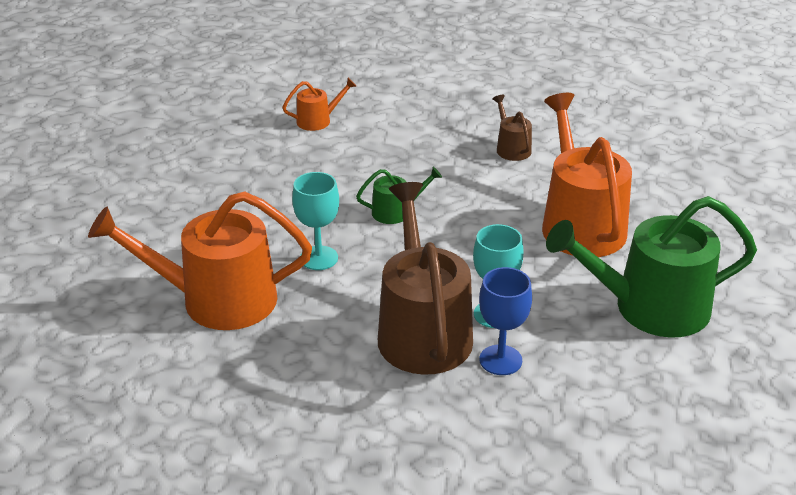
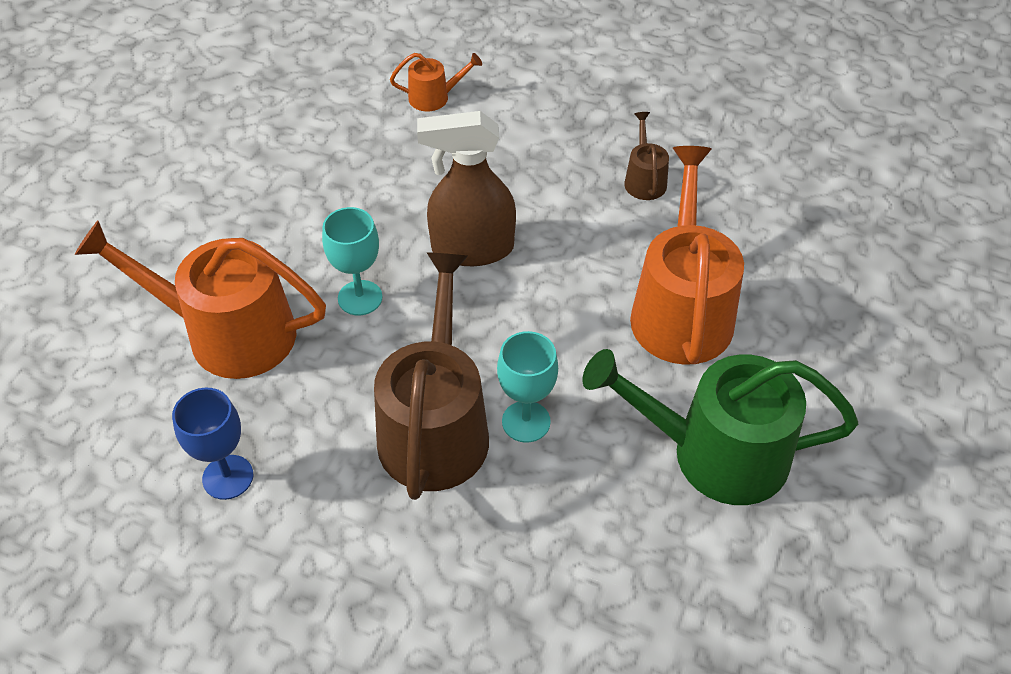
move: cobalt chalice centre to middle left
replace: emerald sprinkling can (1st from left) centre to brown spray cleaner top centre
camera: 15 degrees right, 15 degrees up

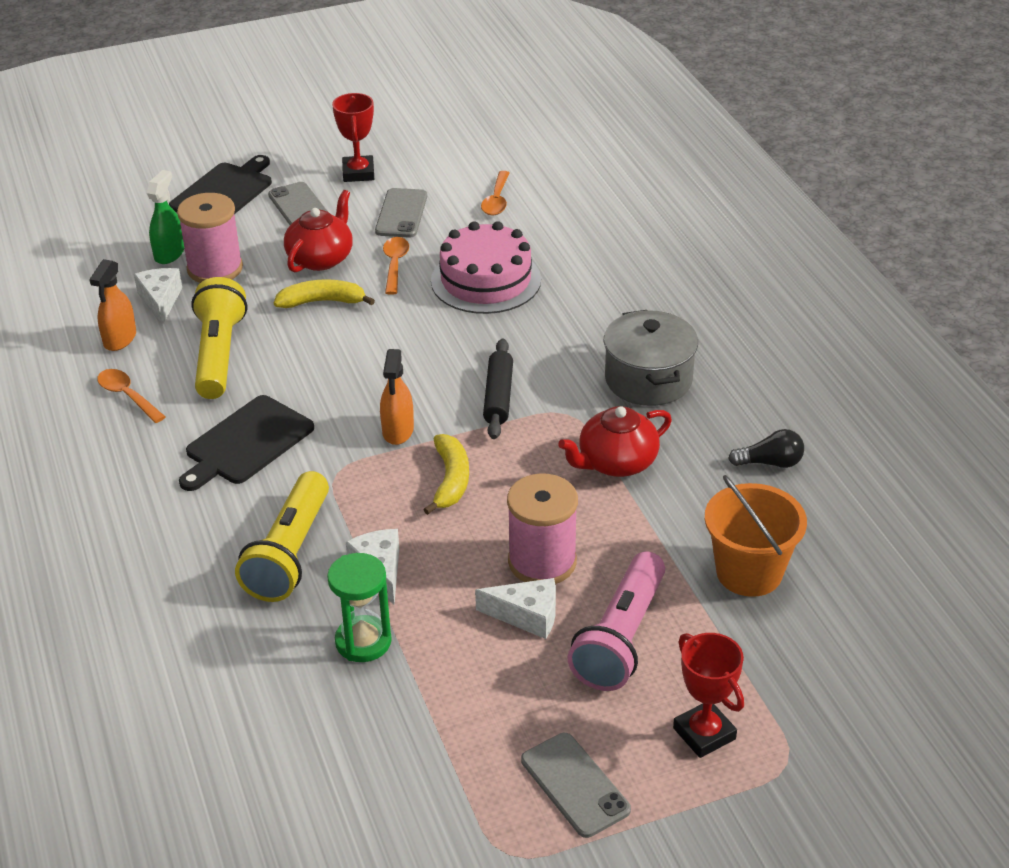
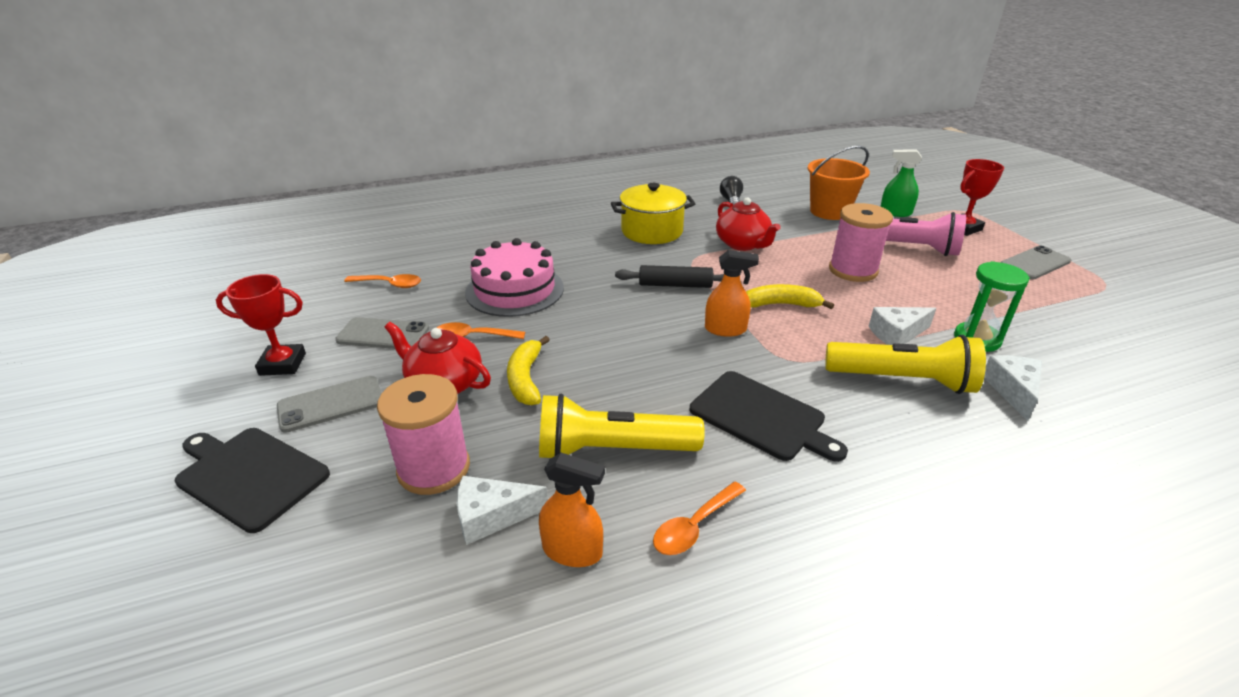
move: emerald spray cleaner top left to top right; pure white cheese wedge (3rd from left) bottom centre to middle right
recolor: gray cooking pot centre to yellow cooking pot top centre
camera: 90 degrees left, 5 degrees down

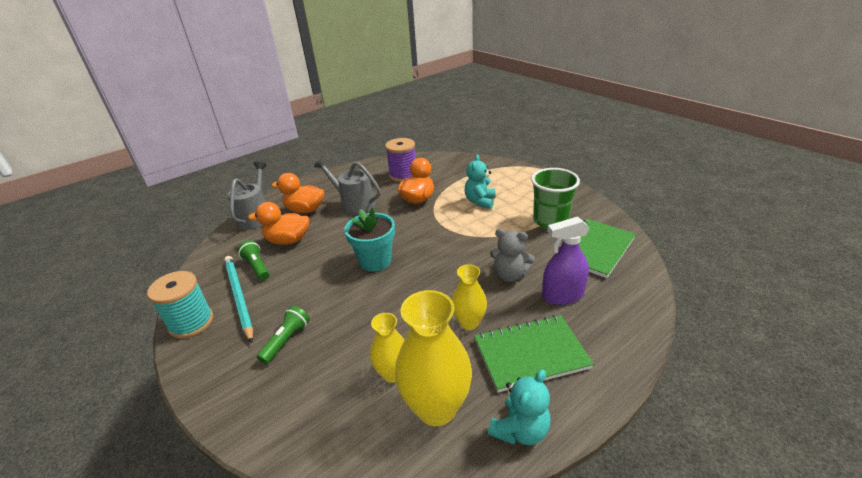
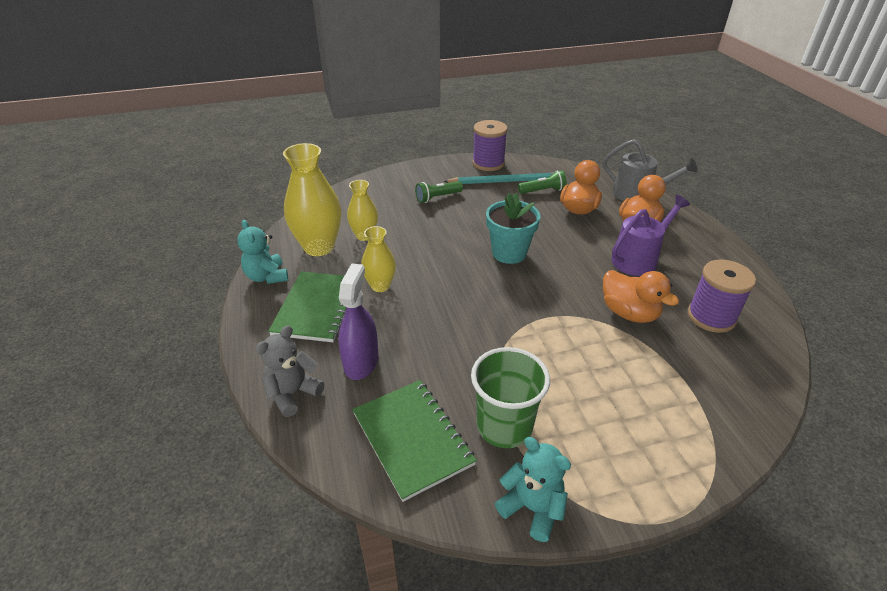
move: teal teddy bear (1st from left in the first image) centre to teal teddy bear (2nd from left) bottom centre; gray teddy bear centre to middle left
recolor: gray sprinkling can (2nd from left) centre to violet sprinkling can middle right; teal spool middle left to violet spool (1st from left) top centre
rotate: emerald flashlight (2nd from left in the first image) bottom left = top centre 105 degrees clockwise
camera: 110 degrees right, 5 degrees up

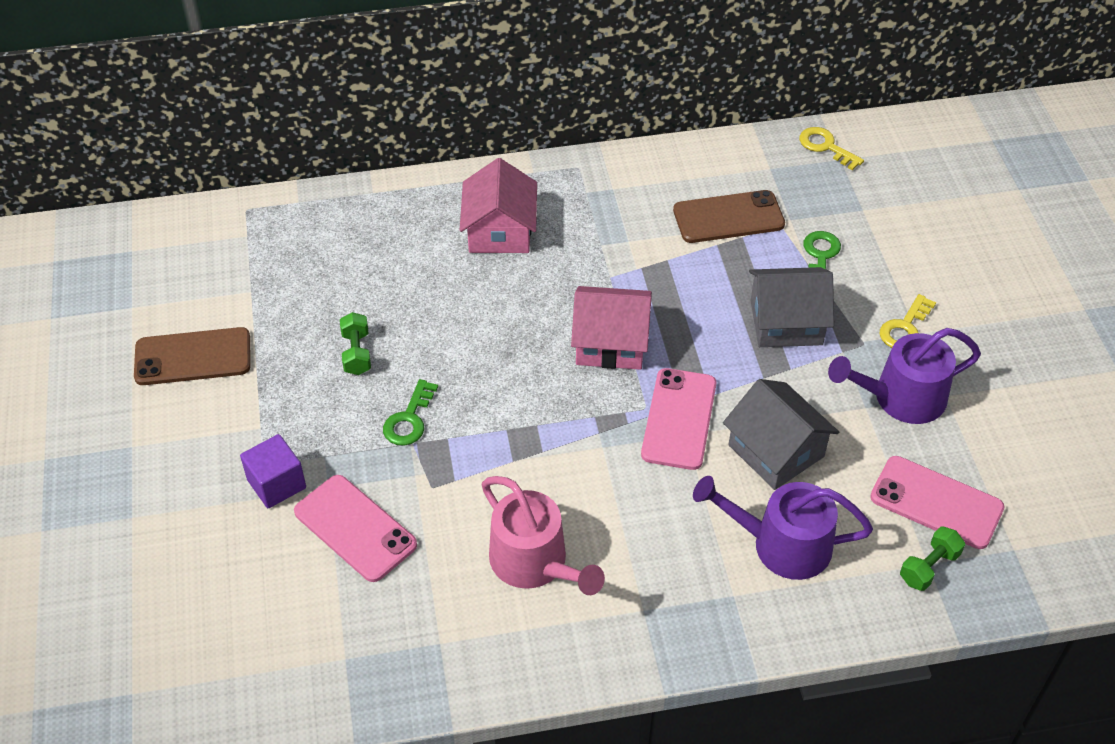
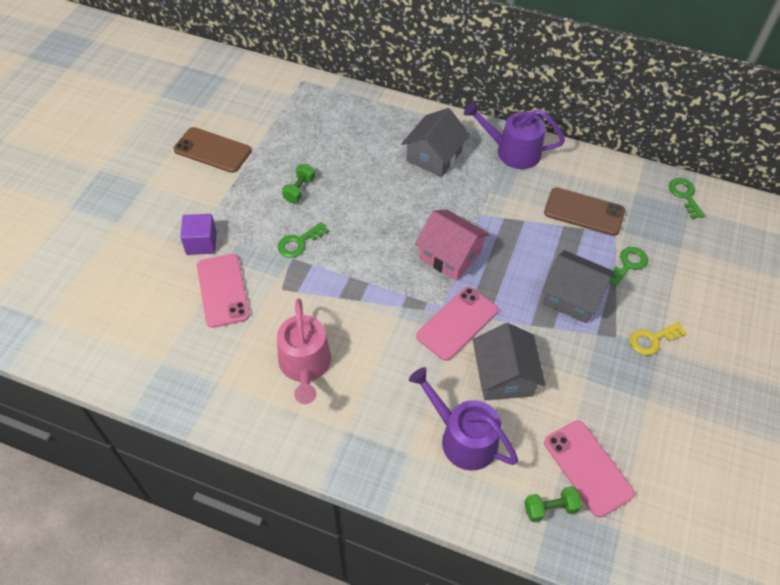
move: violet sprinkling can (2nd from left) middle right to top centre
recolor: yellow key (1st from left) top right to emerald key (3rd from left) middle right; rosy cottage (1st from left) top centre to gray cottage (1st from left) top centre
camera: 30 degrees right, 5 degrees up

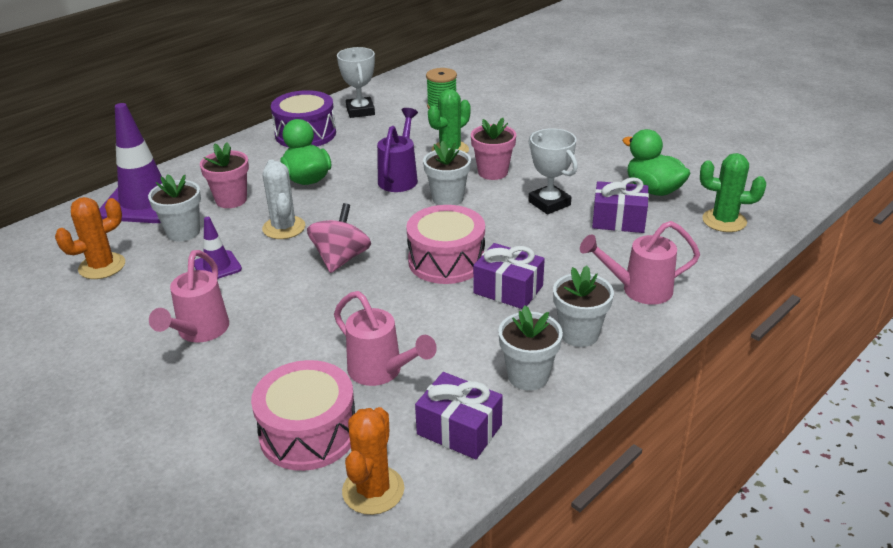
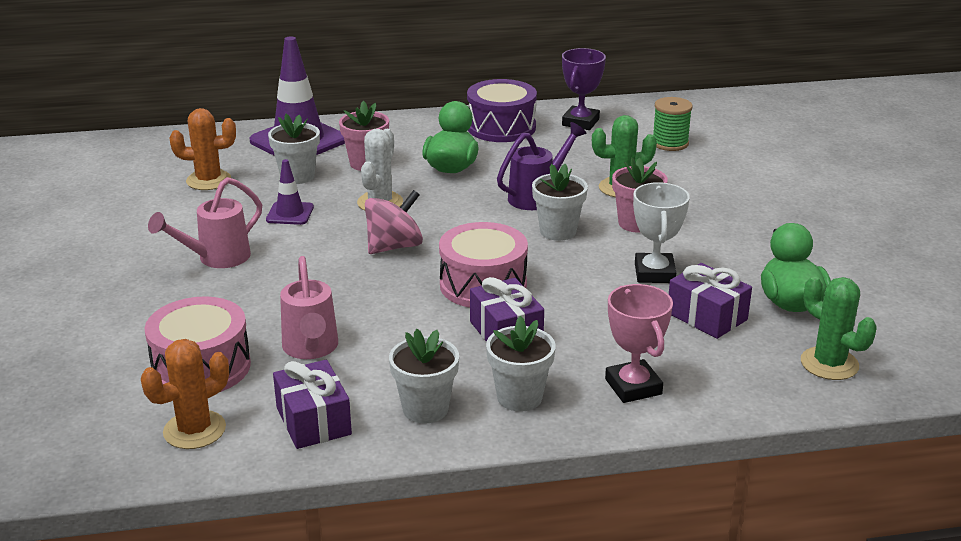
replace: rosy sprinkling can (3rd from left) middle right to rosy trophy centre
recolor: pure white trophy (1st from left) top centre to violet trophy top centre
camera: 35 degrees right, 5 degrees down

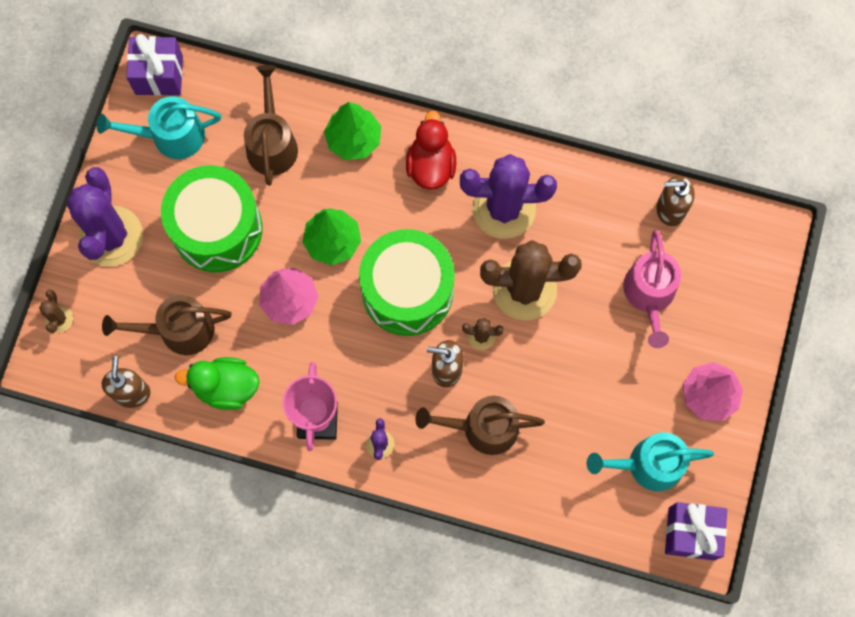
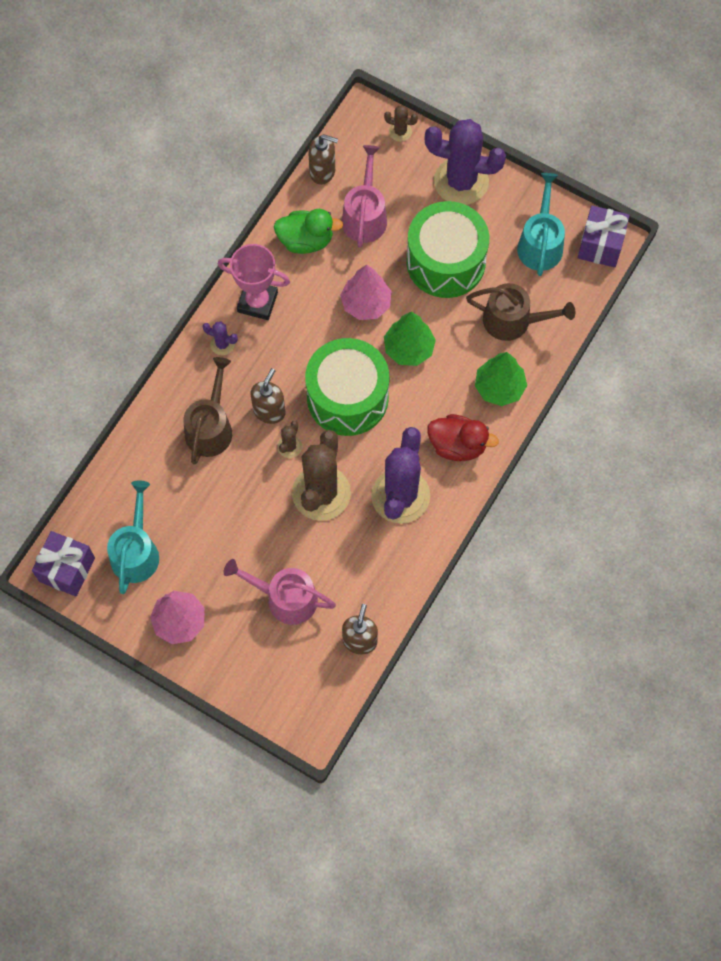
recolor: brown sprinkling can (1st from left) middle left to rosy sprinkling can (2nd from left) top centre
rotate: emerald rubber duck middle left = top centre 75 degrees clockwise
camera: 105 degrees right, 5 degrees down

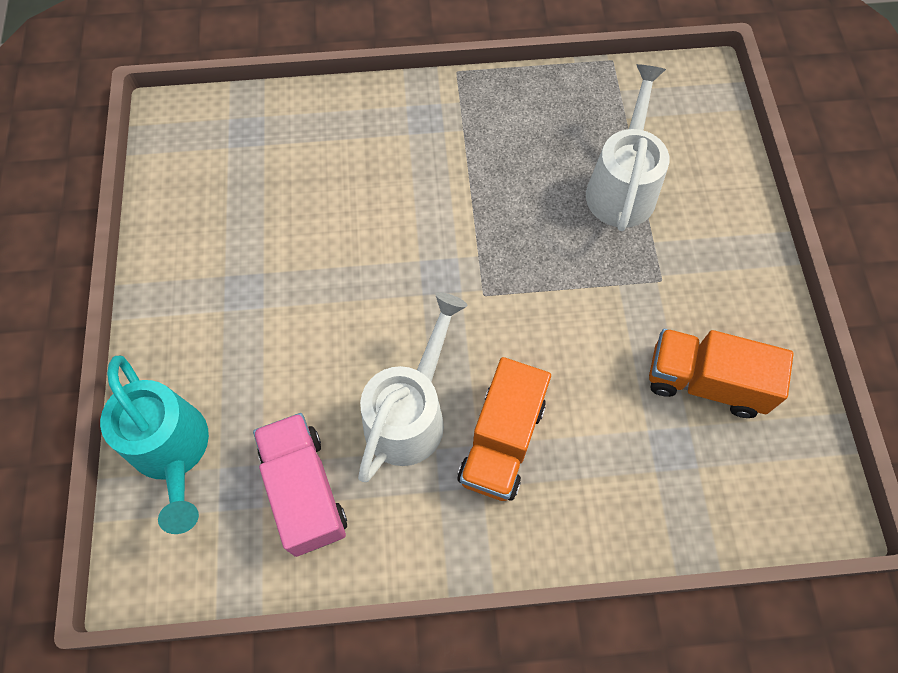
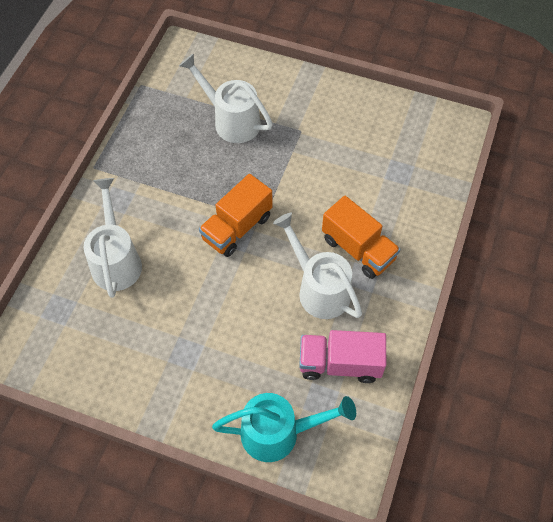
insert: pure white sprinkling can (1st from left) middle left
move: bright orange truck (2nd from left in the first image) middle right to bright orange truck (1st from left) centre
camera: 65 degrees left, 5 degrees down

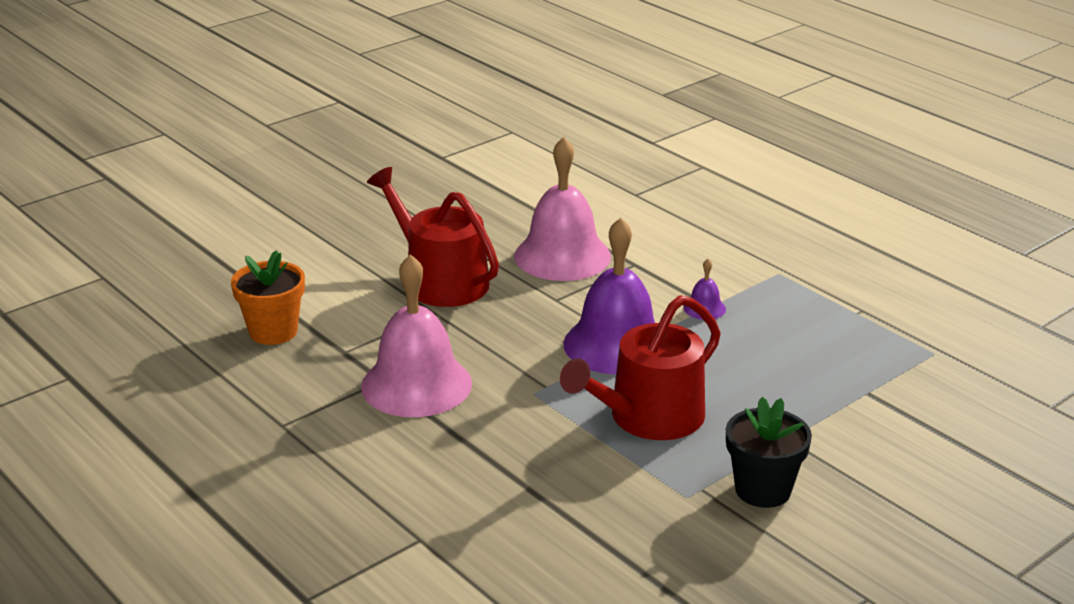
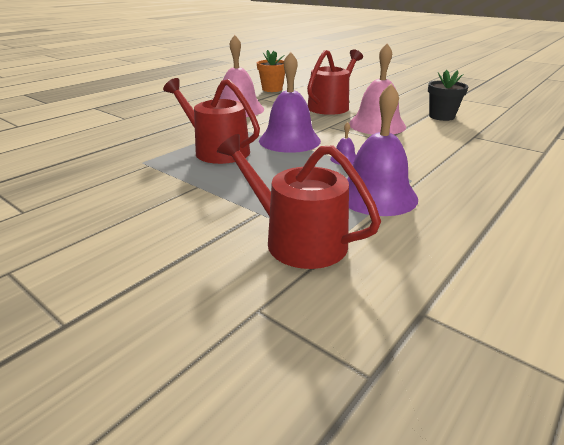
insert: violet bell (3rd from left) middle right; crimson sprinkling can (2nd from left) centre
move: black potted plant bottom right to top right
camera: 80 degrees right, 0 degrees up

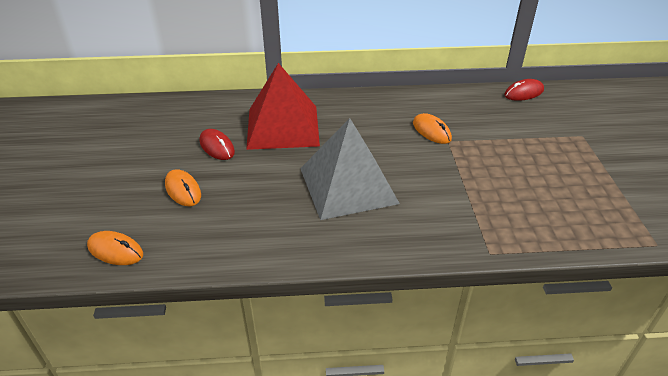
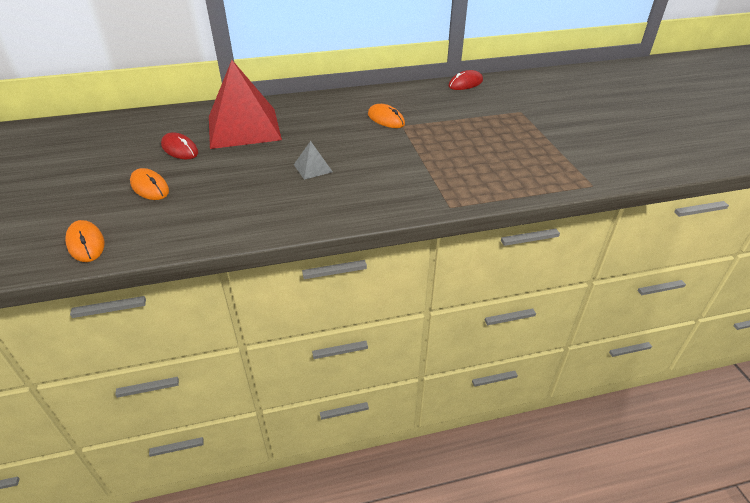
rotate: bright orange PC mouse (1st from left) middle left = middle left 45 degrees clockwise
resize: gray pyramid shape centre = top centre x0.40
camera: 10 degrees left, 0 degrees up

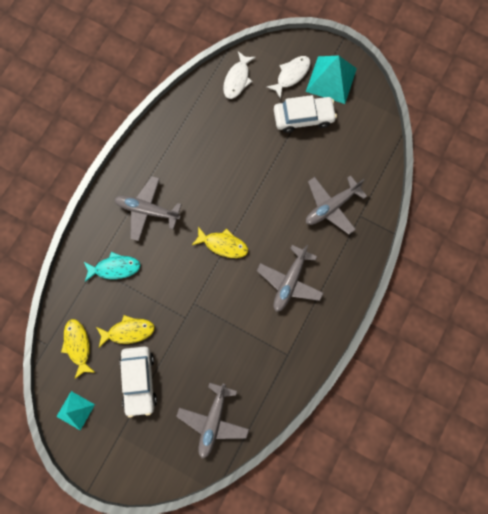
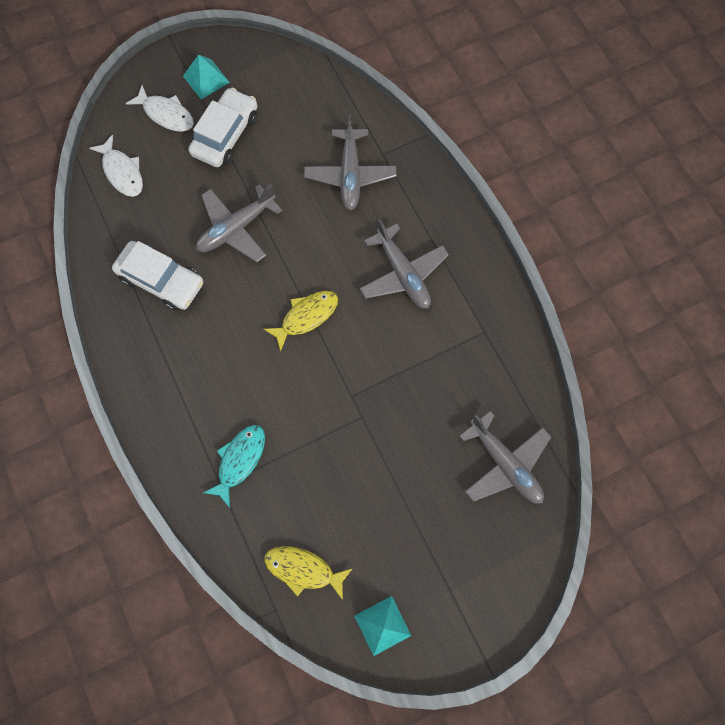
delete: yellow fish (2nd from left) middle left
move: gray aeroplane (1st from left) middle left to top left; pure white car (1st from left) bottom left to middle left
rotate: pure white fish (2nd from left) top centre = top left 135 degrees clockwise
resize: teal pyramid shape (2nd from left in the first image) top right = top left x0.61
camera: 55 degrees left, 5 degrees down

